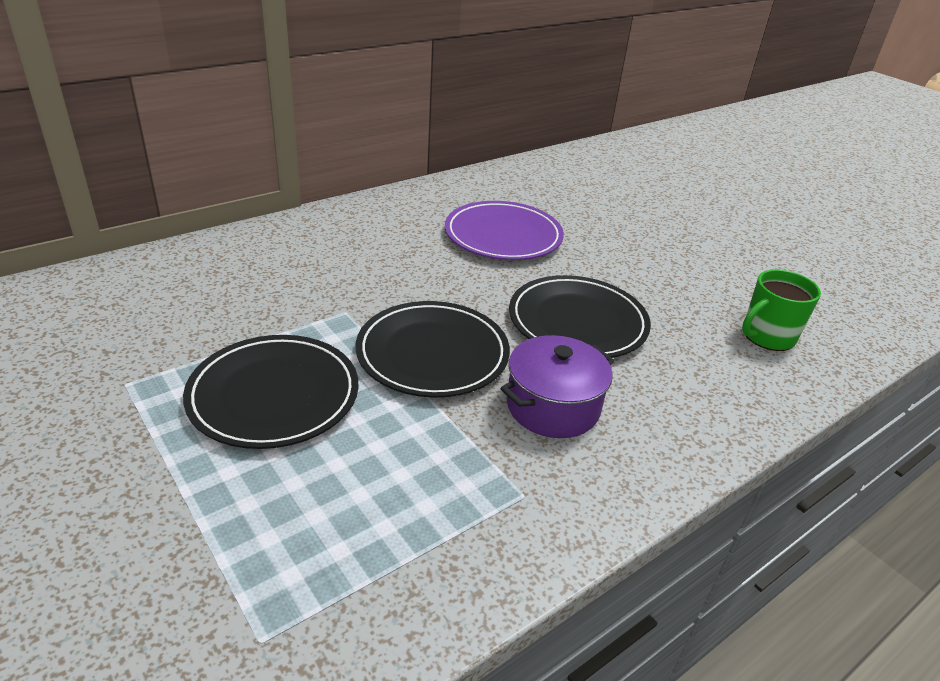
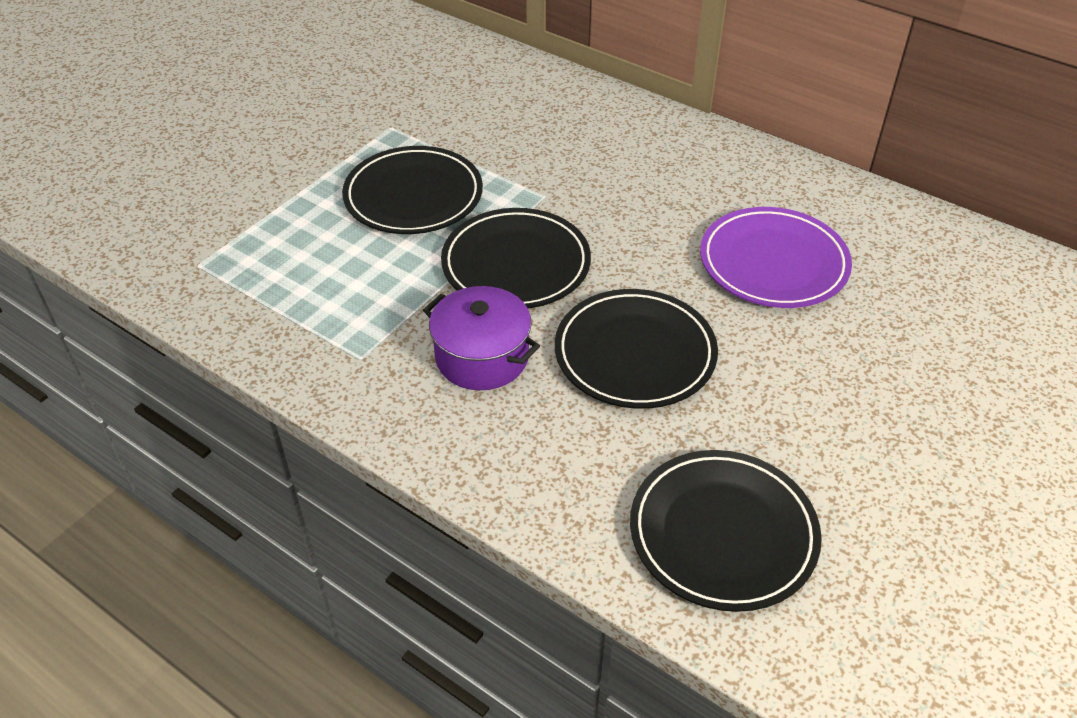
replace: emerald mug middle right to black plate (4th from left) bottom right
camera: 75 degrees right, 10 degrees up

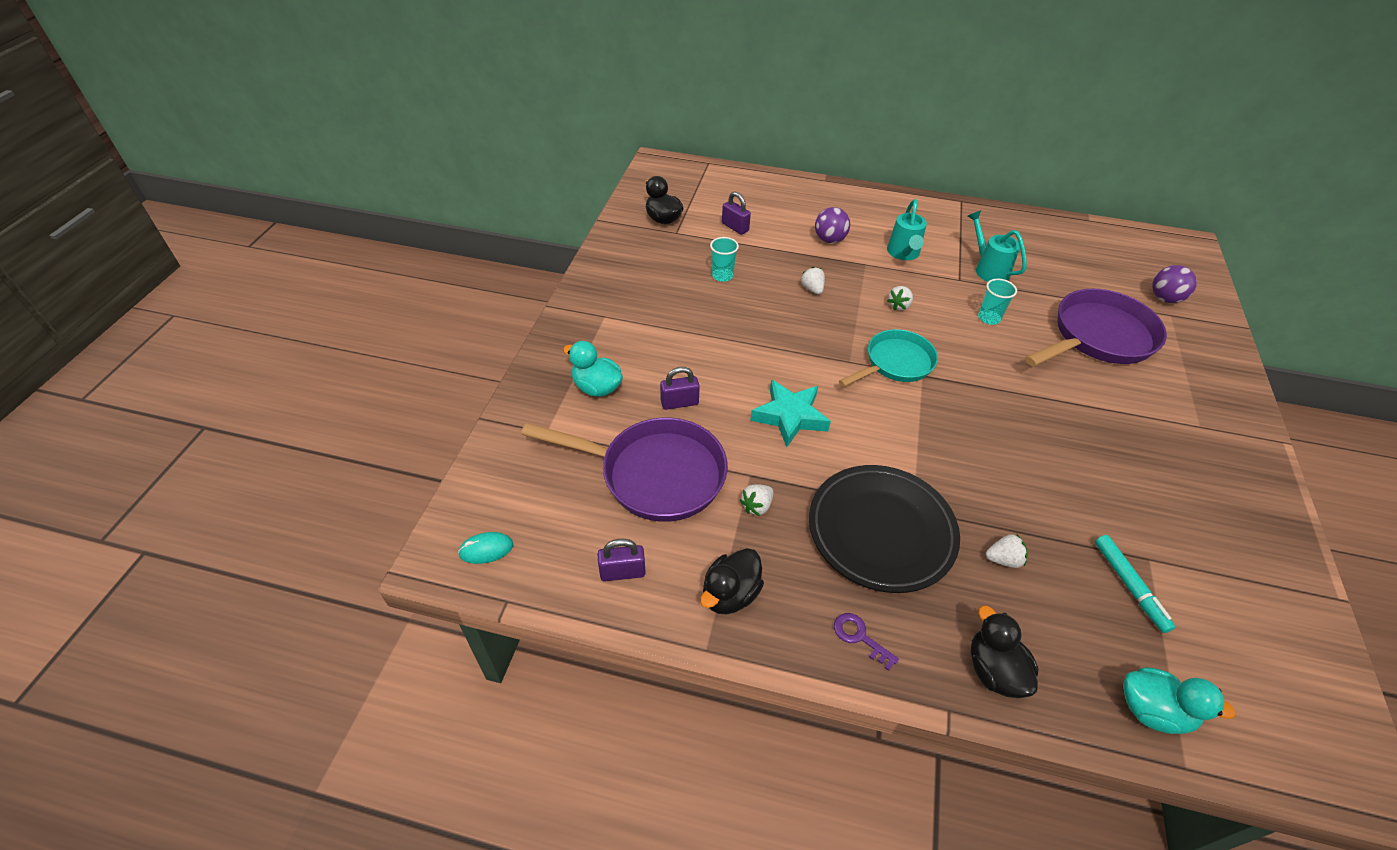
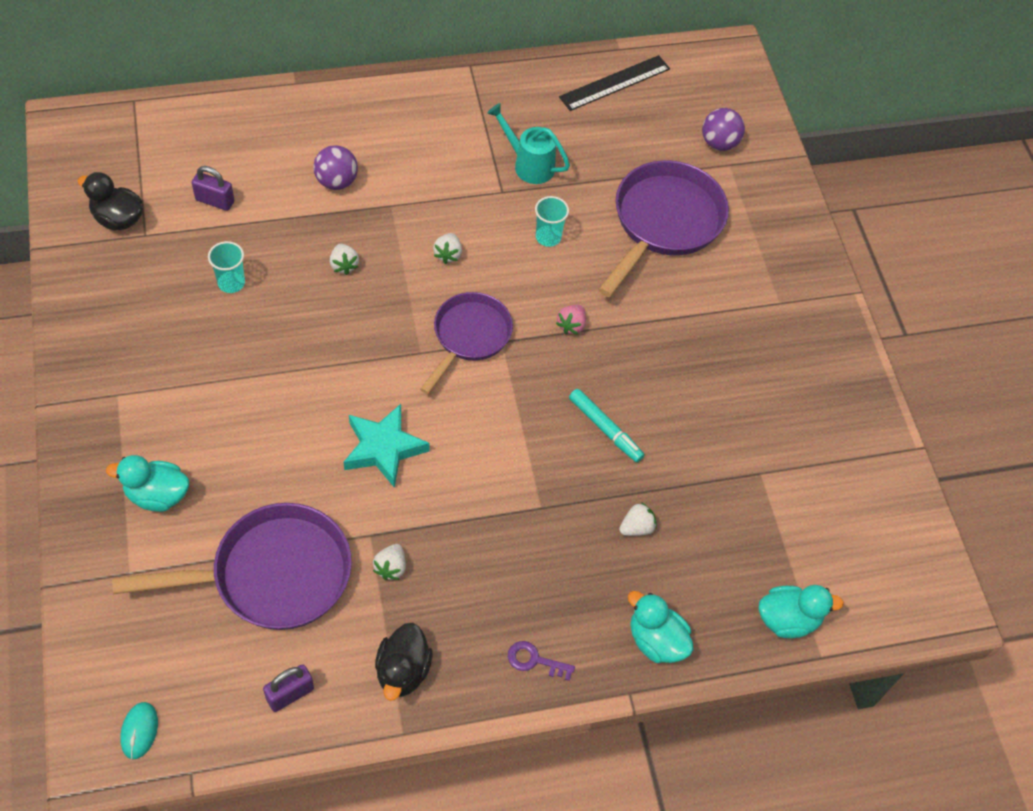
delete: teal sprinkling can (1st from left) top centre; violet padlock (2nd from left) centre; black plate centre
insert: black ruler top centre; rosy berry centre
move: teal marker pen bottom right to centre
recolor: teal skillet centre to violet skillet (2nd from left) centre; black rubber duck (3rd from left) bottom right to teal rubber duck (2nd from left) bottom centre
rotate: pure white berry (2nd from left in the first image) top centre = top left 150 degrees counterclockwise; teal PC mouse centre = bottom left 45 degrees counterclockwise
camera: 30 degrees left, 10 degrees up

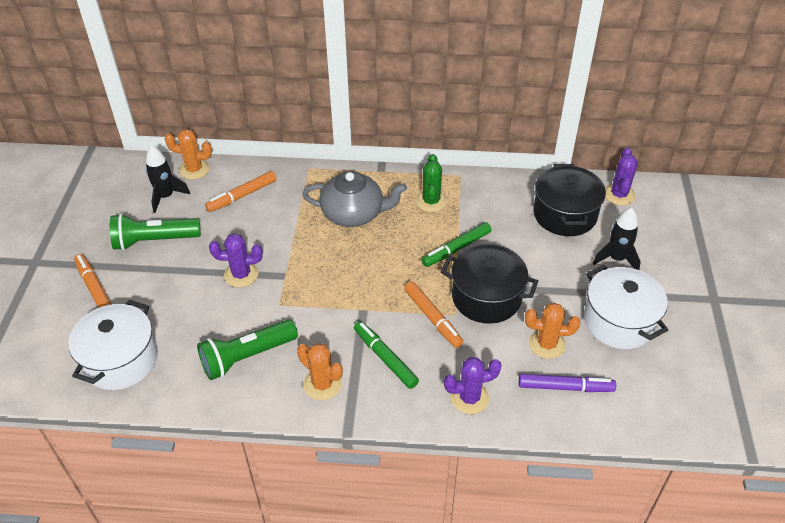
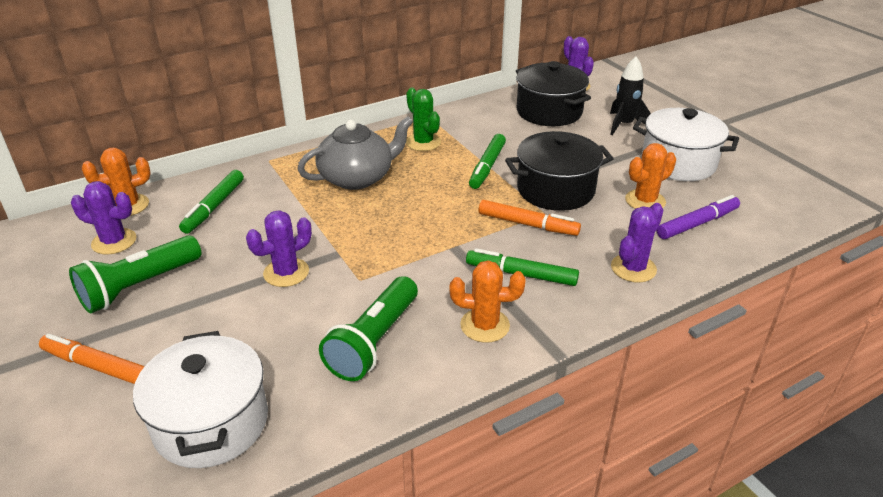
replace: black spaceship (1st from left) middle left to violet saguaro cactus (1st from left) middle left
recolor: bright orange marker pen (2nd from left) middle left to emerald marker pen (1st from left) middle left
camera: 35 degrees left, 10 degrees down

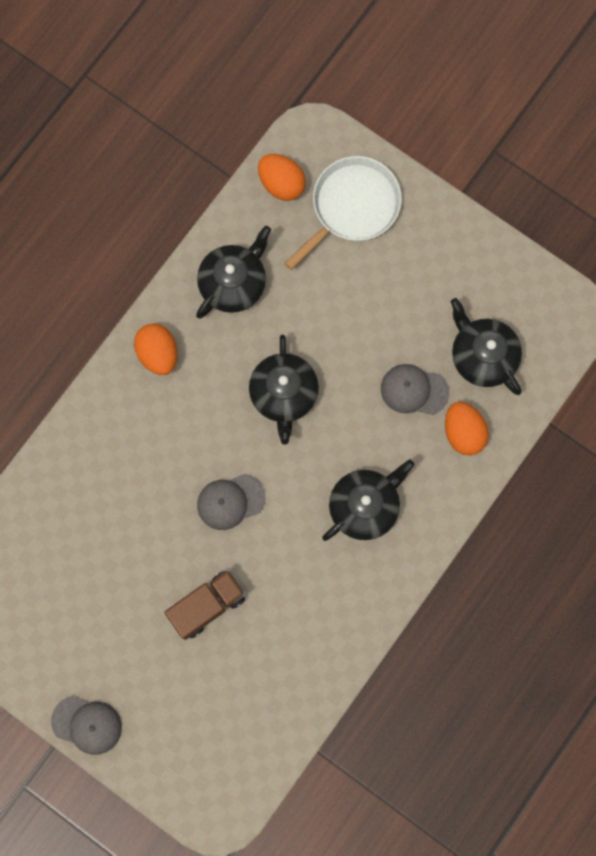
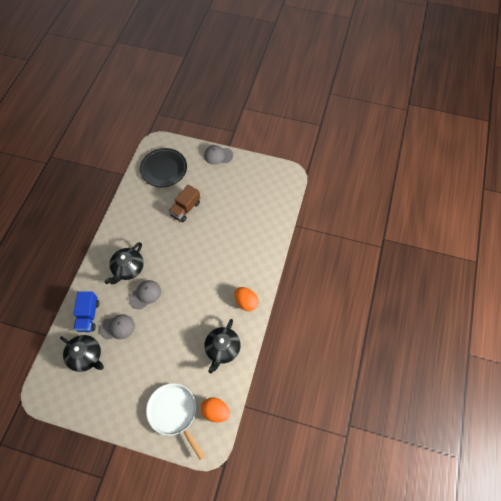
delete: black china teapot (2nd from left) centre
insert: black plate middle left
move: gray baseball cap (2nd from left) centre to middle left
replace: bright orange egg shape (3rd from left) middle right to cobalt truck middle left
rotate: pure white skillet top centre = bottom centre 120 degrees clockwise
camera: 160 degrees right, 15 degrees down

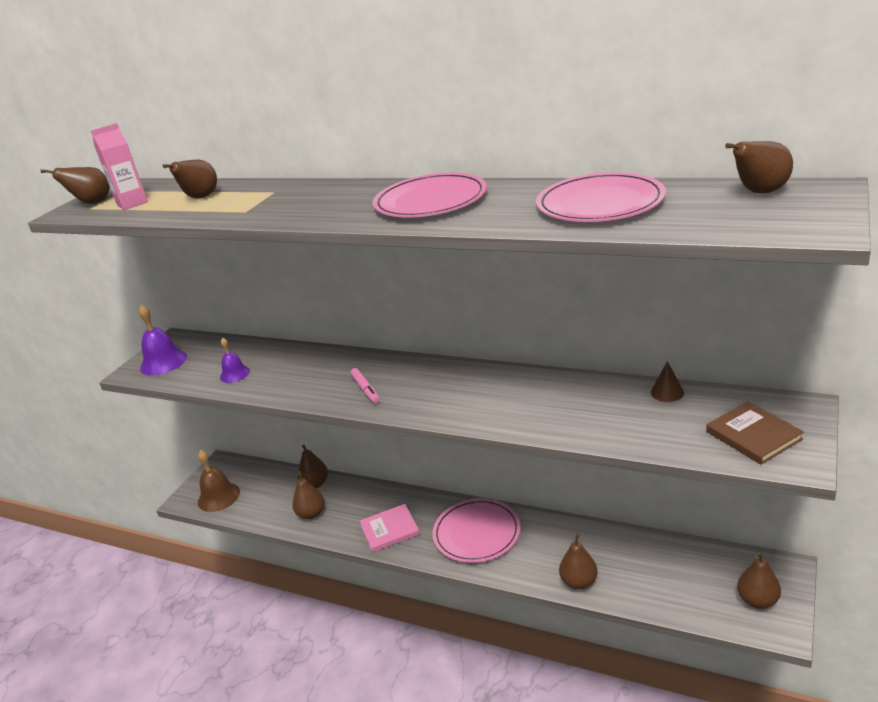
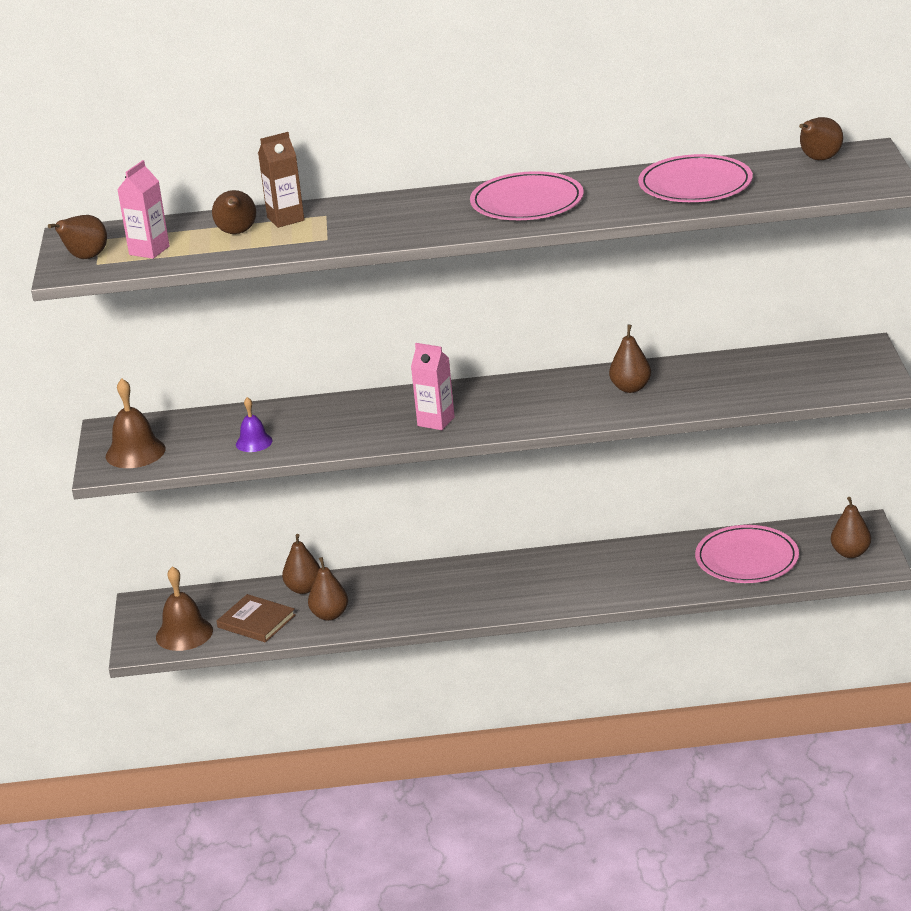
delete: brown cone middle right; rosy book bottom centre
insert: brown carton top left
move: brown book middle right to bottom left; rosy plate (2nd from left in the first image) bottom centre to rosy plate (3rd from left) middle right; brown pear (5th from left) bottom centre to middle right
replace: rosy marker pen centre to rosy carton (2nd from left) centre
recolor: violet bell (1st from left) middle left to brown bell (1st from left) middle left
camera: 30 degrees left, 0 degrees up

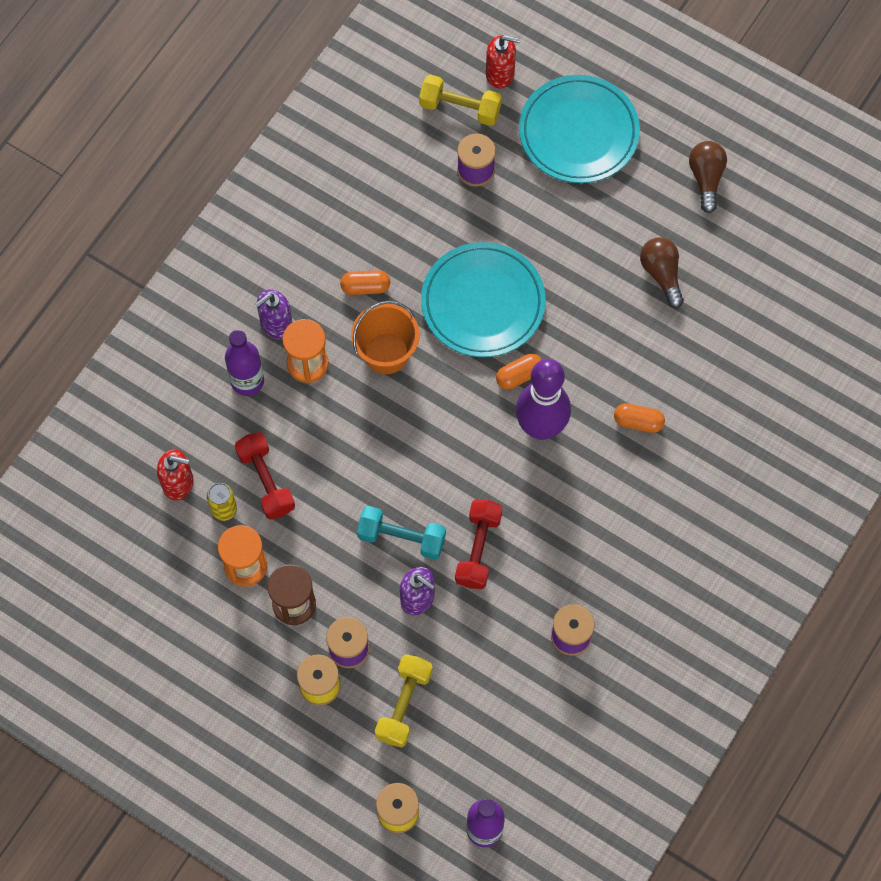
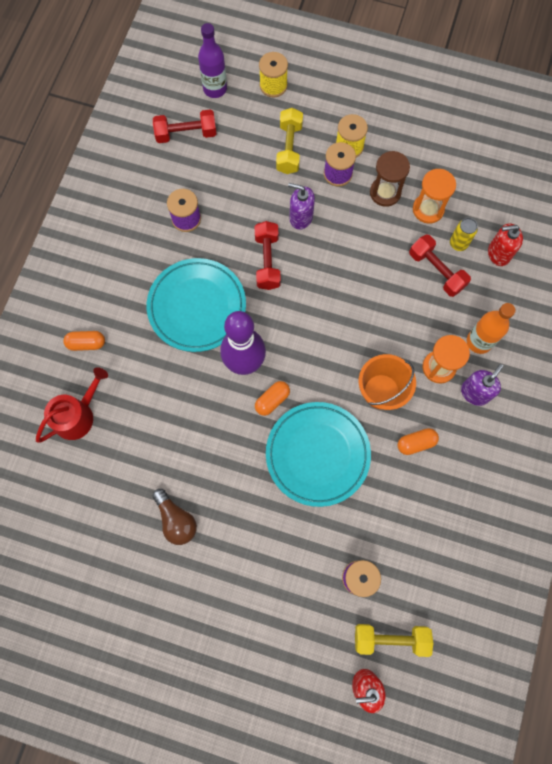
delete: brown lightbulb (2nd from left) top right; teal free weight centre
insert: crimson free weight (1st from left) top centre; crimson sprinkling can middle left
move: teal plate (2nd from left in the first image) top centre to teal plate (1st from left) centre; bright orange pill shape (3rd from left in the first image) middle right to bright orange pill shape (1st from left) middle left
recolor: violet bottle (1st from left) middle left to bright orange bottle middle right
camera: 165 degrees right, 5 degrees up

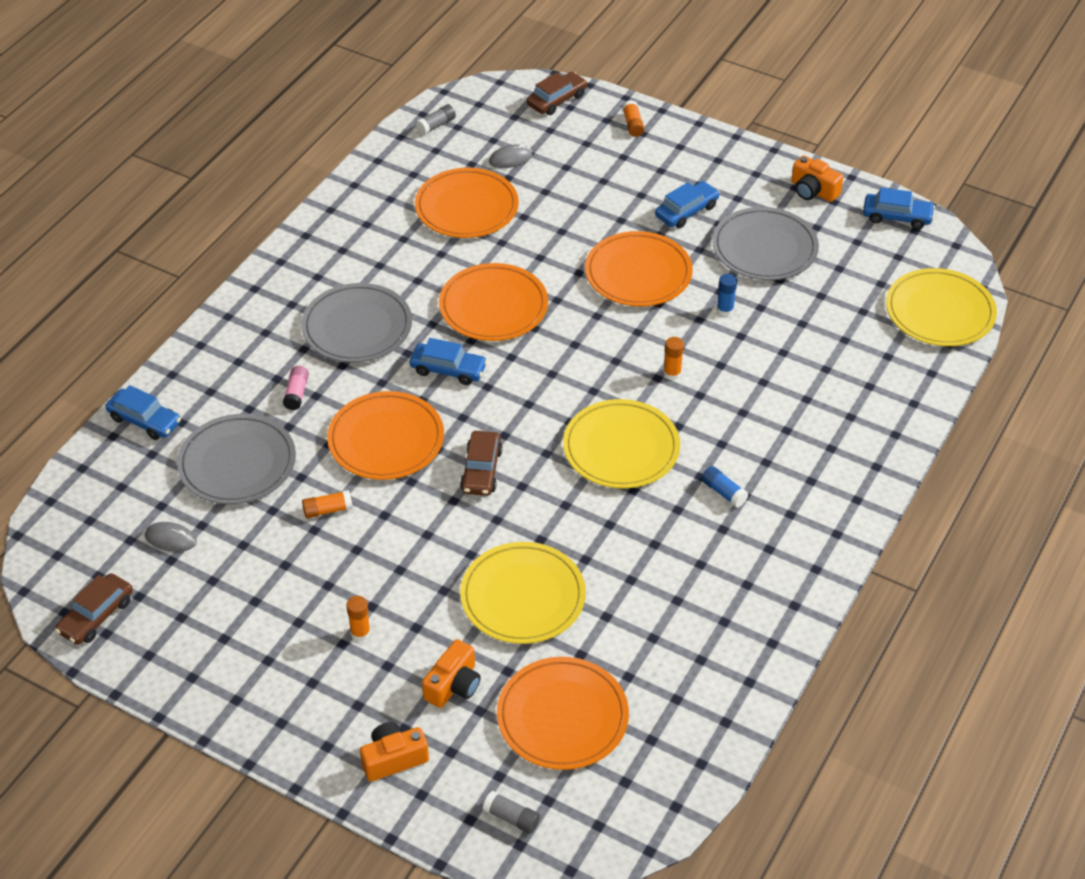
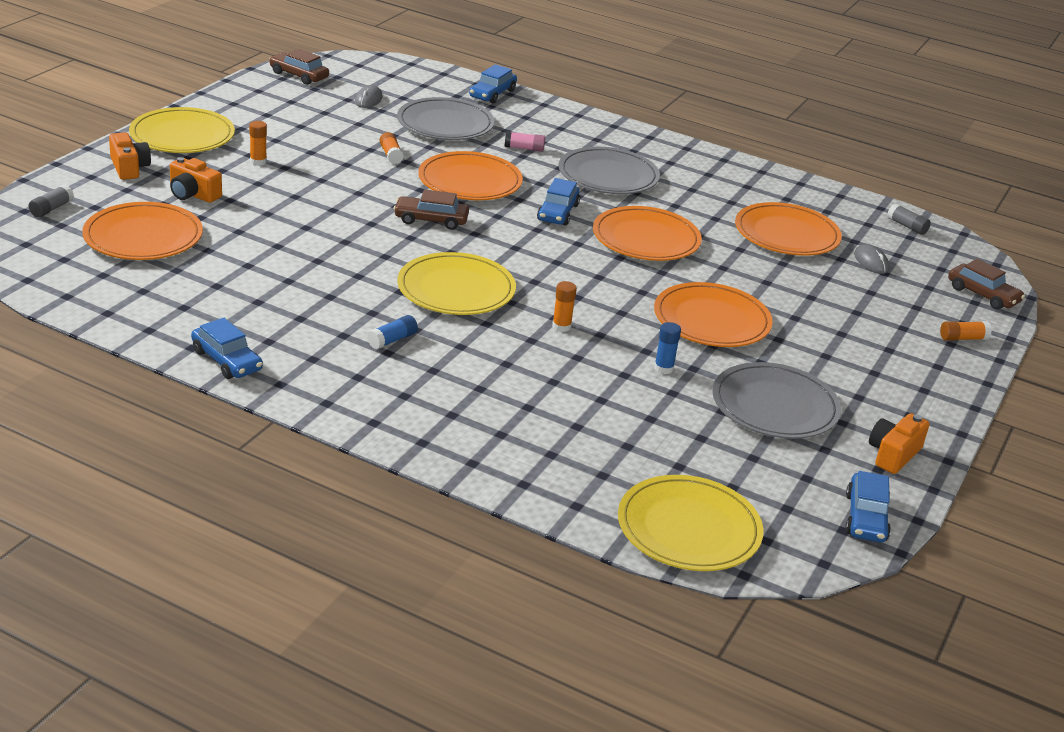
move: cobalt car (3rd from left in the first image) top centre to cobalt car (1st from left) middle left; yellow plate (1st from left) bottom centre to top left
camera: 85 degrees right, 15 degrees down

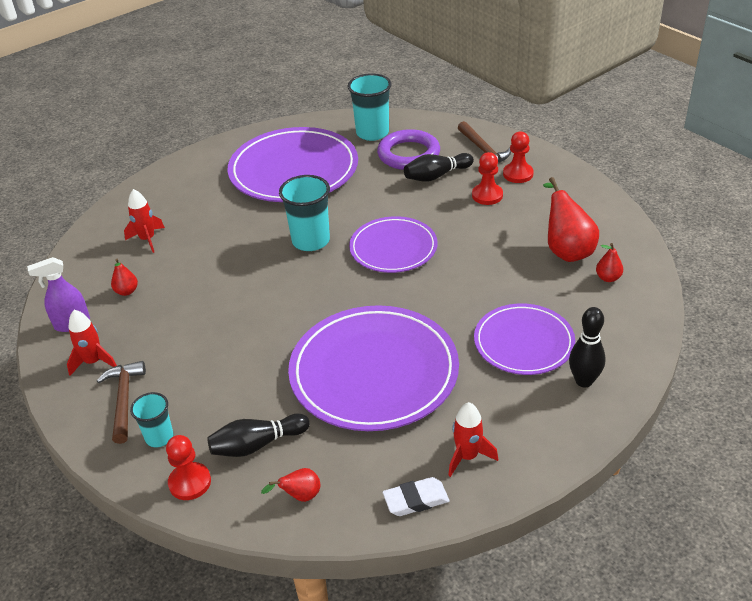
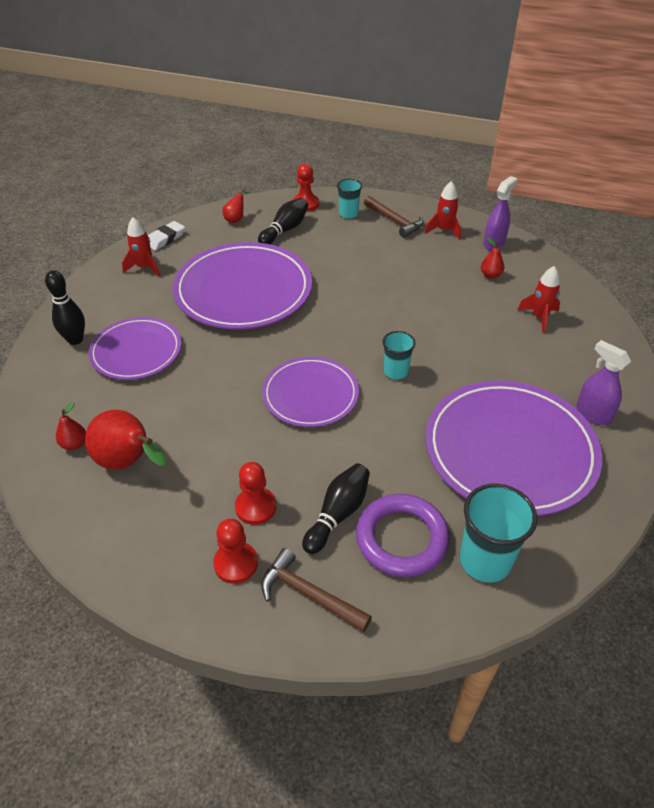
insert: violet spray cleaner (2nd from left) middle right
resize: teal beaker (2nd from left) centre = centre x0.60
camera: 145 degrees right, 5 degrees up

